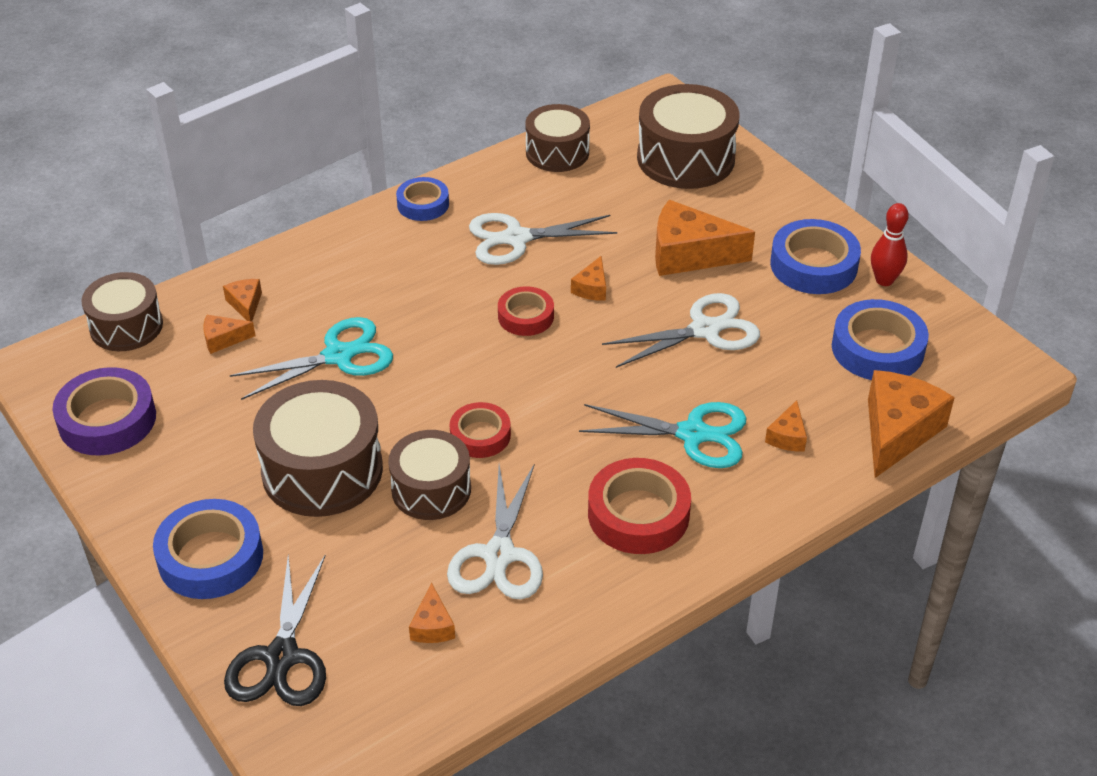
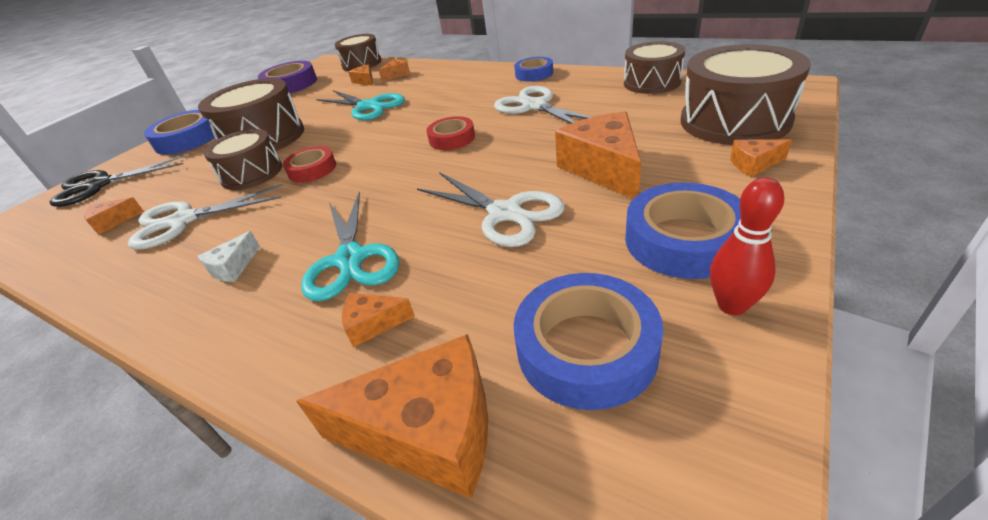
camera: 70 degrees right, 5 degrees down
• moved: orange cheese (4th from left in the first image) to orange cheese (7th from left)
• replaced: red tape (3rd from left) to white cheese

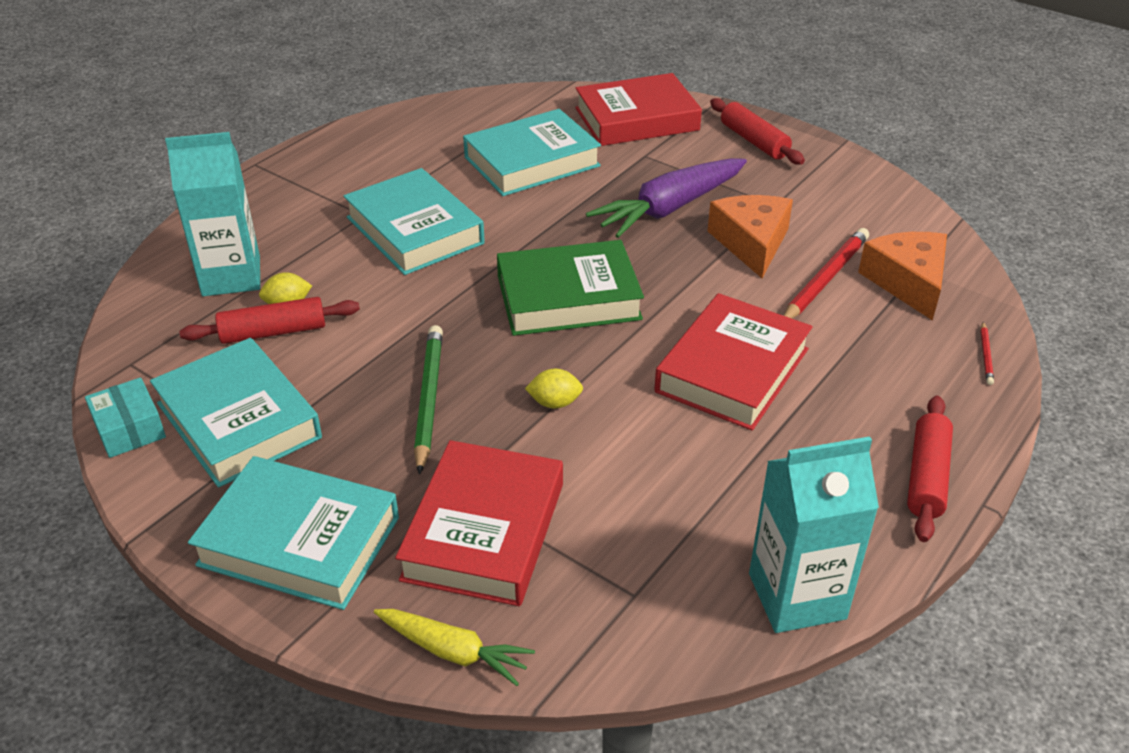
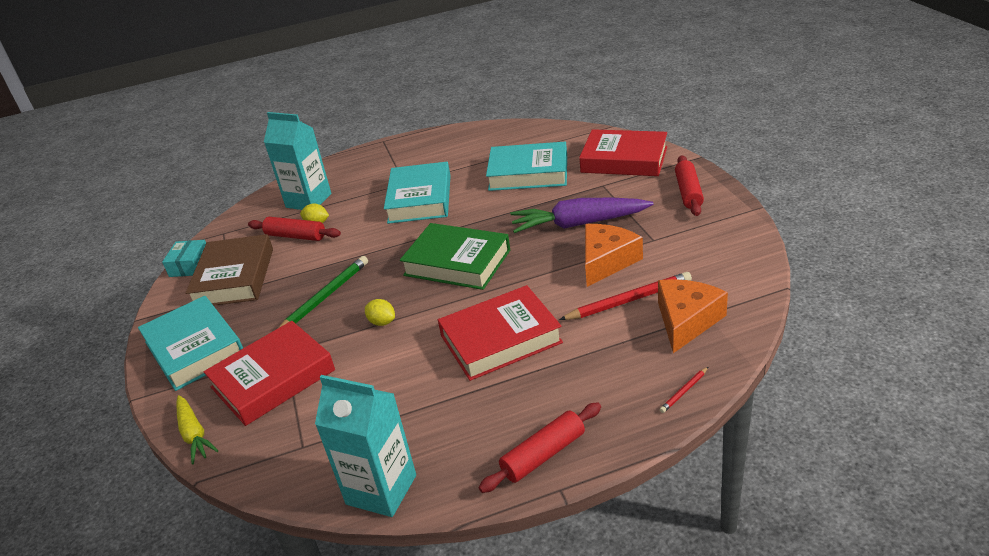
camera: 40 degrees right, 5 degrees down
• recoloured: turquoise book (1st from left) to brown book

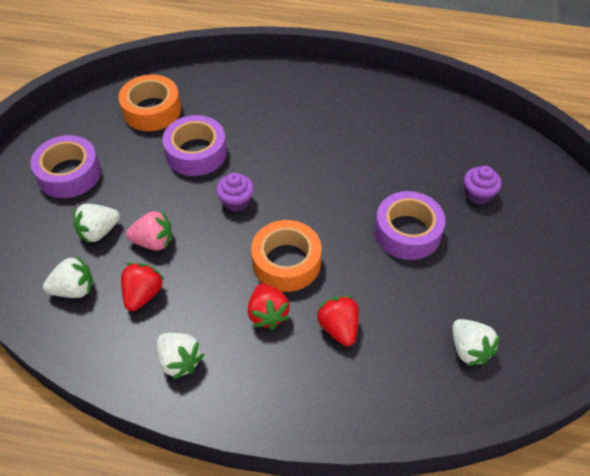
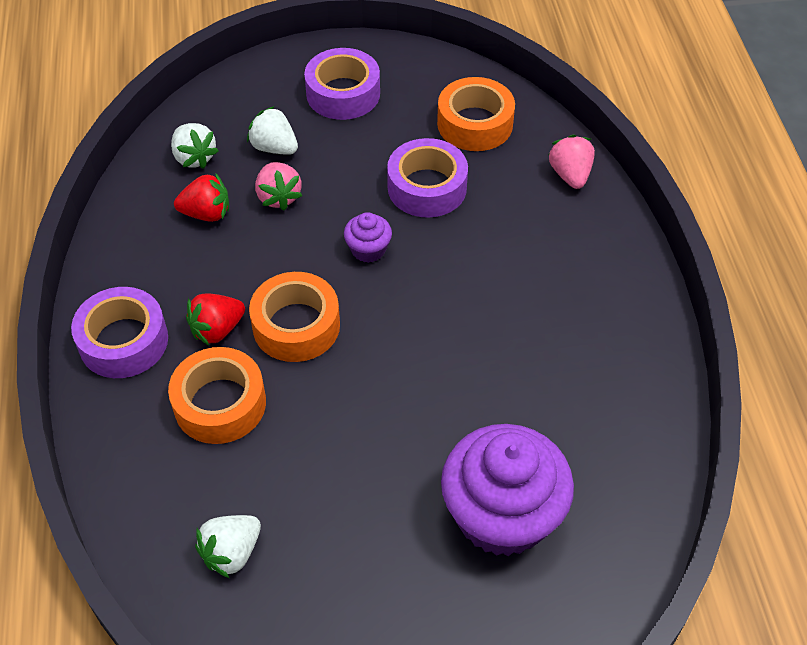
camera: 70 degrees right, 0 degrees up
• removed: white strawberry (3rd from left)
• replaced: red strawberry (3rd from left) to orange tape (1st from left)
• moved: purple tape (3rd from left in the first image) to purple tape (1st from left)
• resized: purple cupcake (2nd from left) x2.25
• added: pink strawberry (2nd from left)

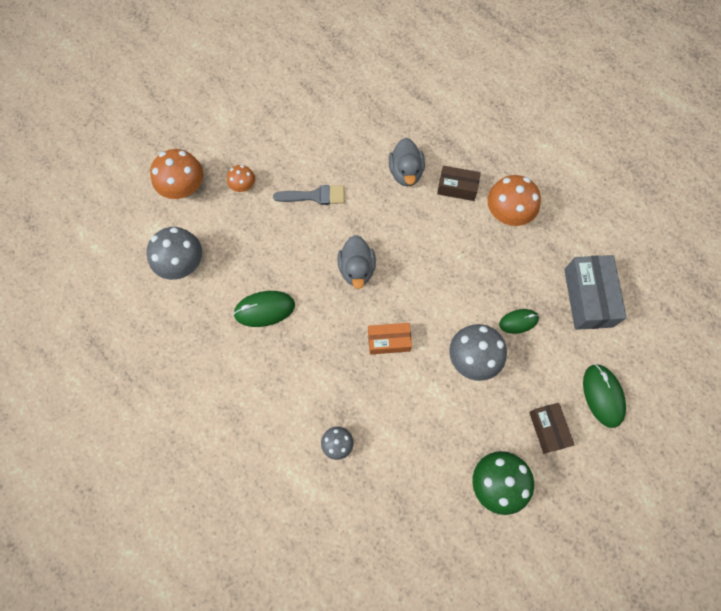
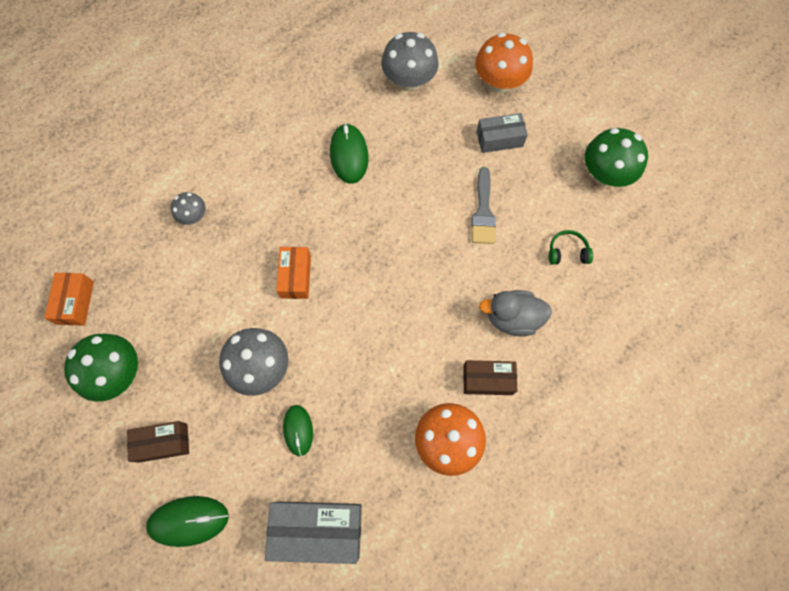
camera: 95 degrees right, 0 degrees up
• replaced: orange mushroom (2nd from left) to grey box (2nd from left)
• removed: grey duck (1st from left)
• turned: brown box (1st from left in the first image) 75 degrees clockwise
• added: orange box (1st from left)
• added: green headphones
• added: green mushroom (2nd from left)

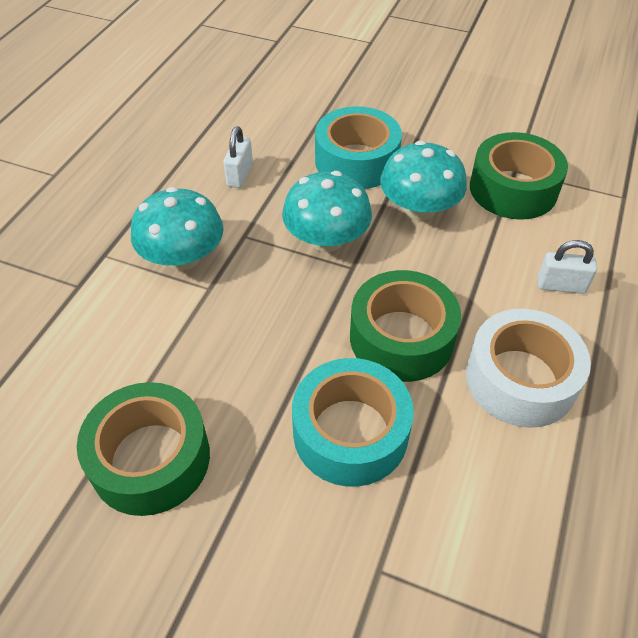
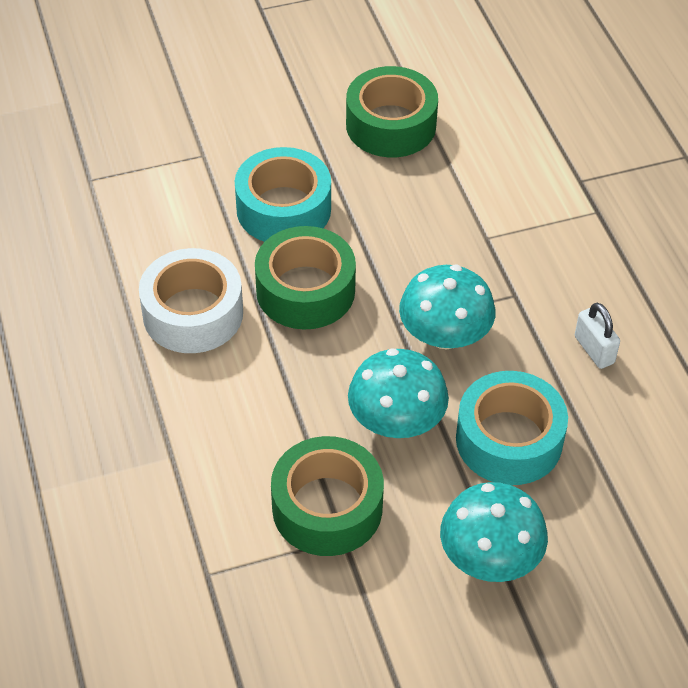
camera: 140 degrees right, 0 degrees up
• moved: turquoise mushroom (1st from left in the first image) to turquoise mushroom (3rd from left)
• removed: white padlock (2nd from left)

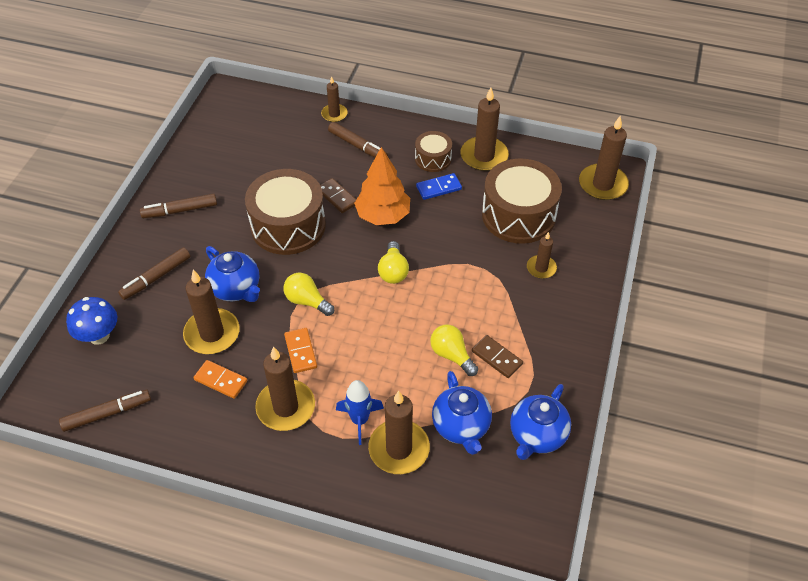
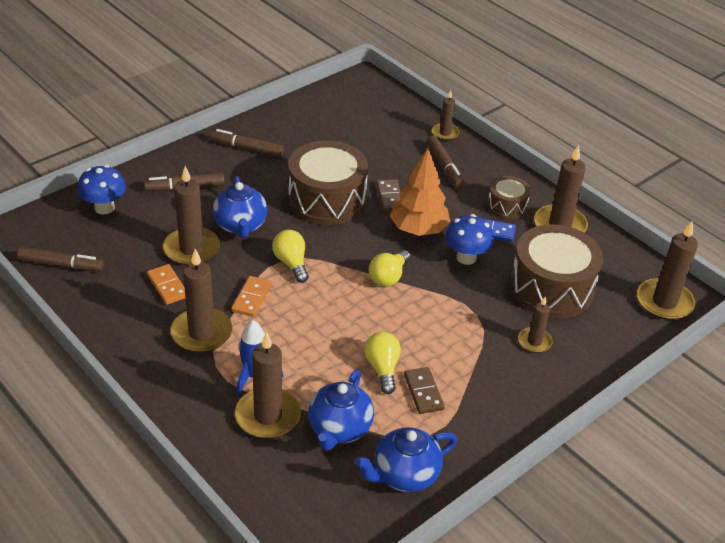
camera: 30 degrees right, 10 degrees down
• added: blue mushroom (2nd from left)

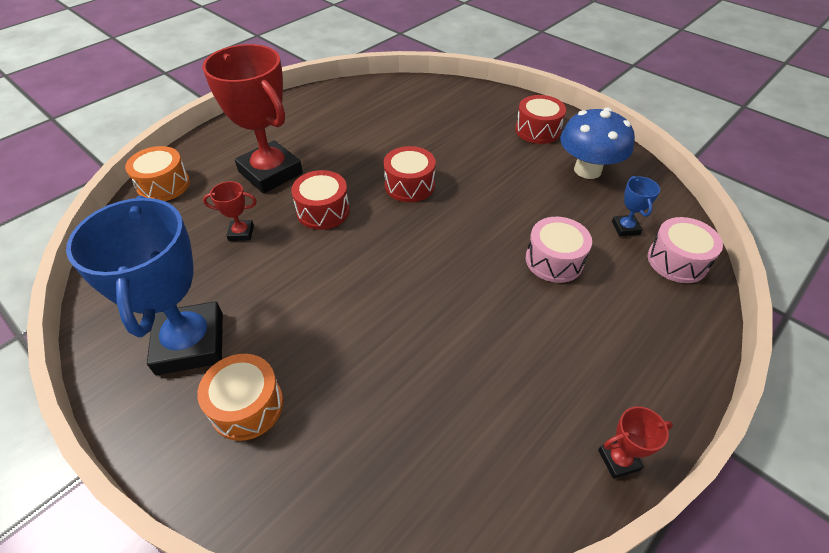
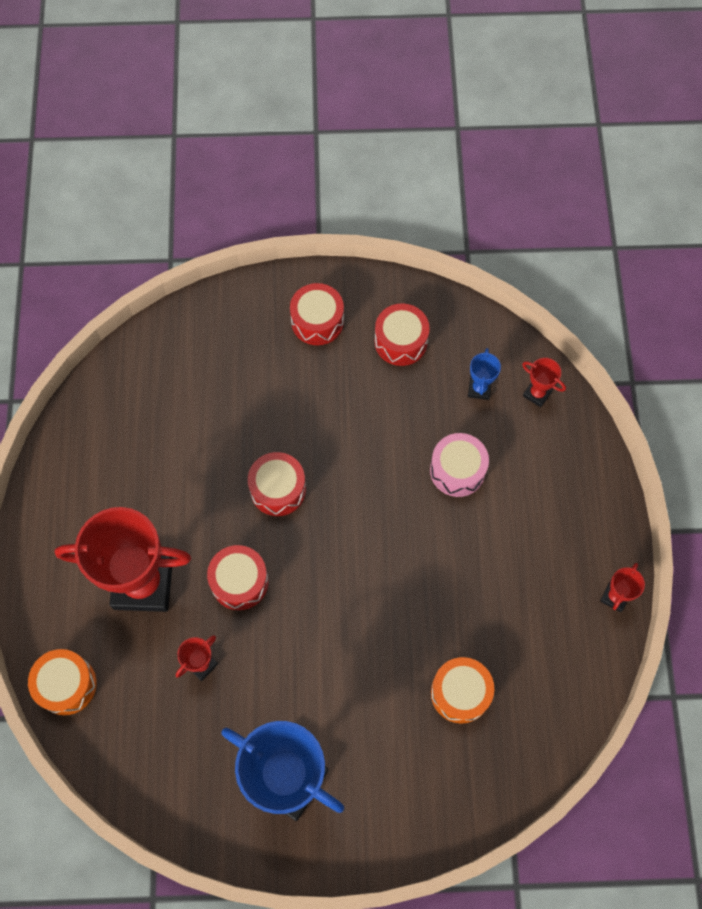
camera: 45 degrees left, 20 degrees up
• moved: orange drum (2nd from left)
• replaced: blue mushroom to red drum (4th from left)
• turned: blue trophy (2nd from left) 60 degrees clockwise
• replaced: pink drum (2nd from left) to red trophy (3rd from left)

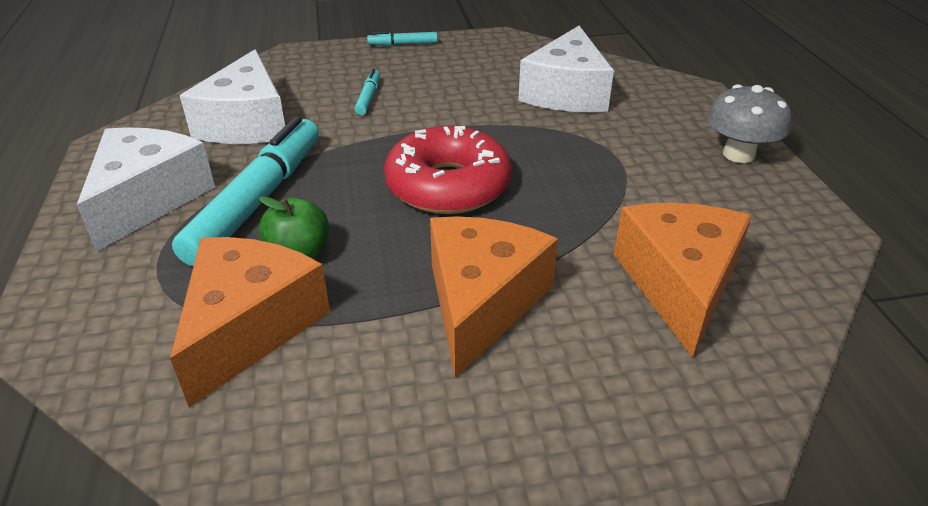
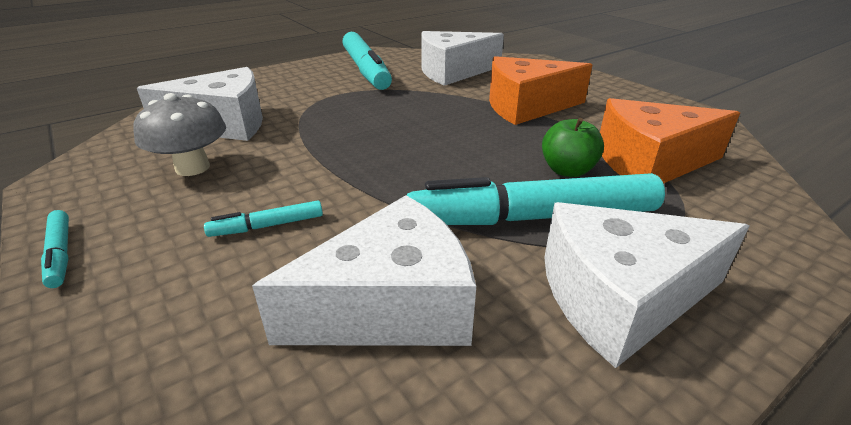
camera: 115 degrees left, 5 degrees down
• removed: red donut
• recoloured: orange cheese (3rd from left) to white cheese (3rd from left)
• moved: grey mushroom
• added: turquoise marker (3rd from left)

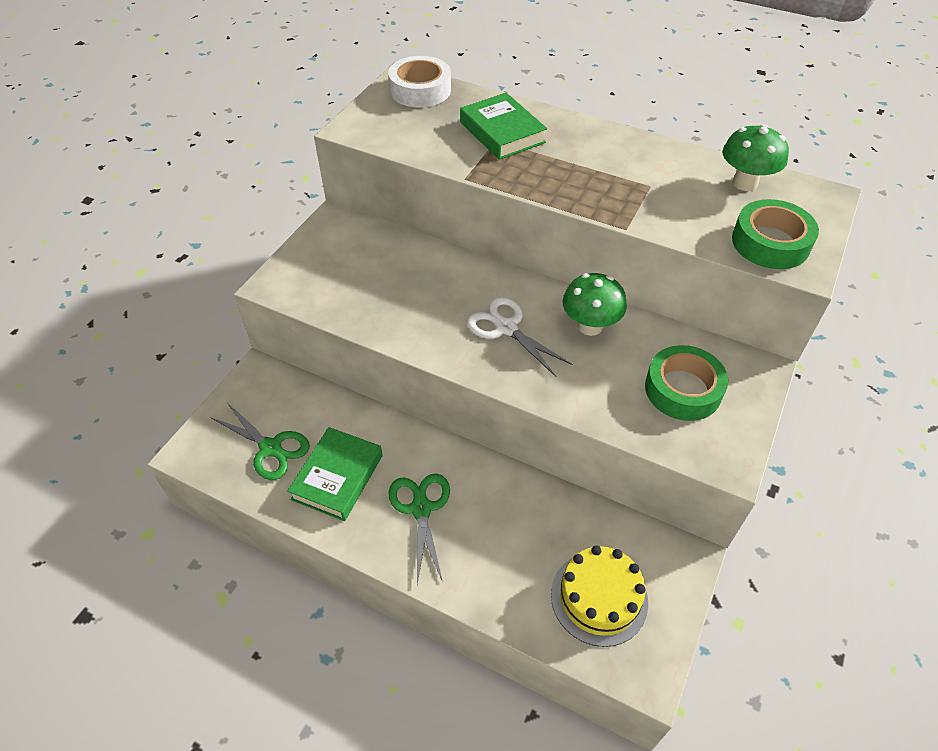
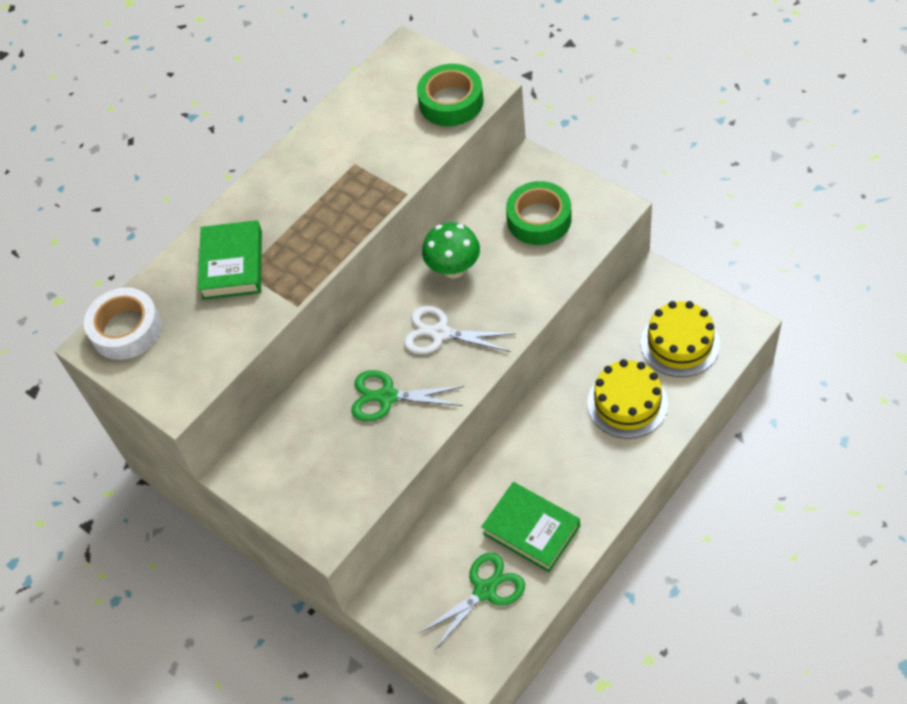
camera: 70 degrees left, 5 degrees up
• moved: green scissors (2nd from left in the first image) to green scissors (1st from left)
• turned: green book (2nd from left in the first image) 75 degrees counterclockwise
• turned: white scissors 45 degrees clockwise
• removed: green mushroom (2nd from left)
• added: yellow cake (1st from left)

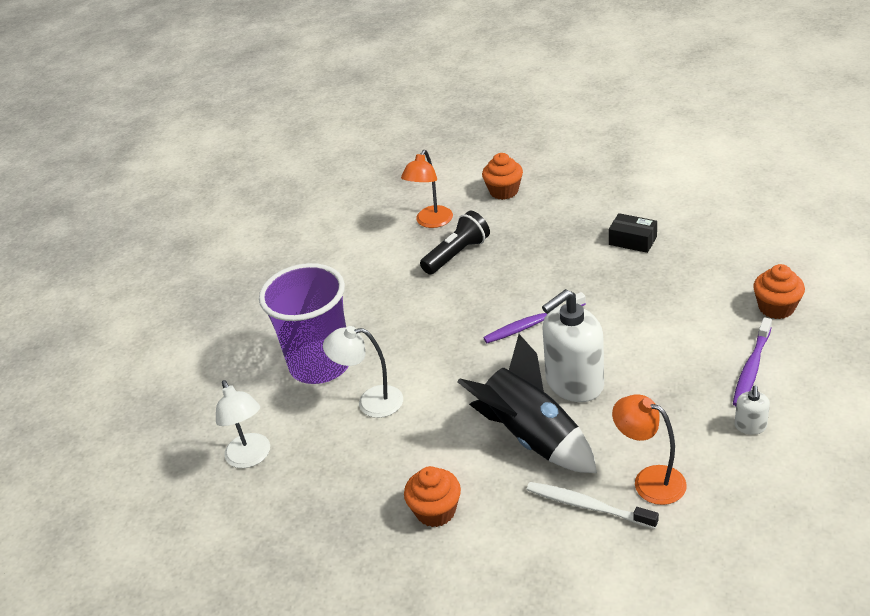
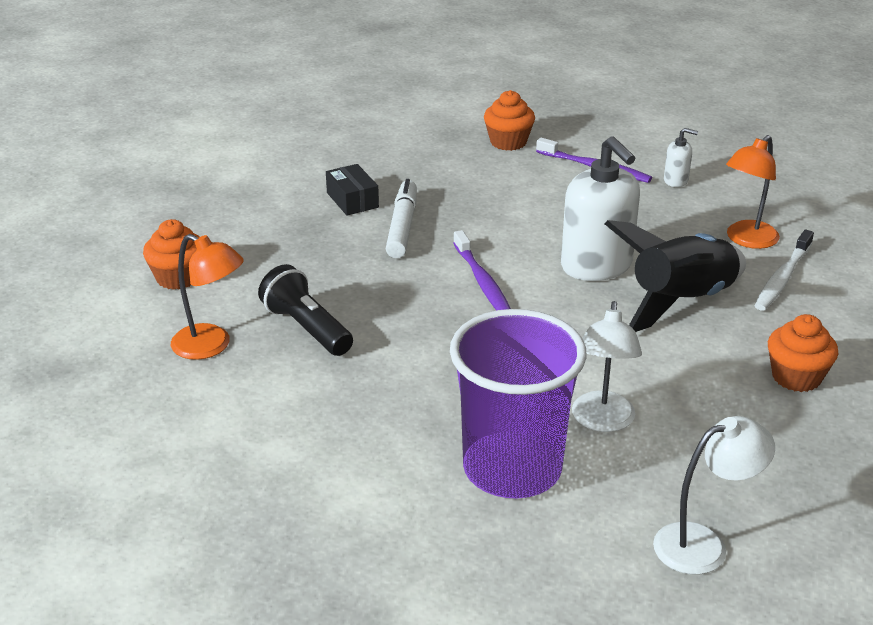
camera: 90 degrees left, 5 degrees down
• turned: black box 60 degrees counterclockwise
• added: white marker

